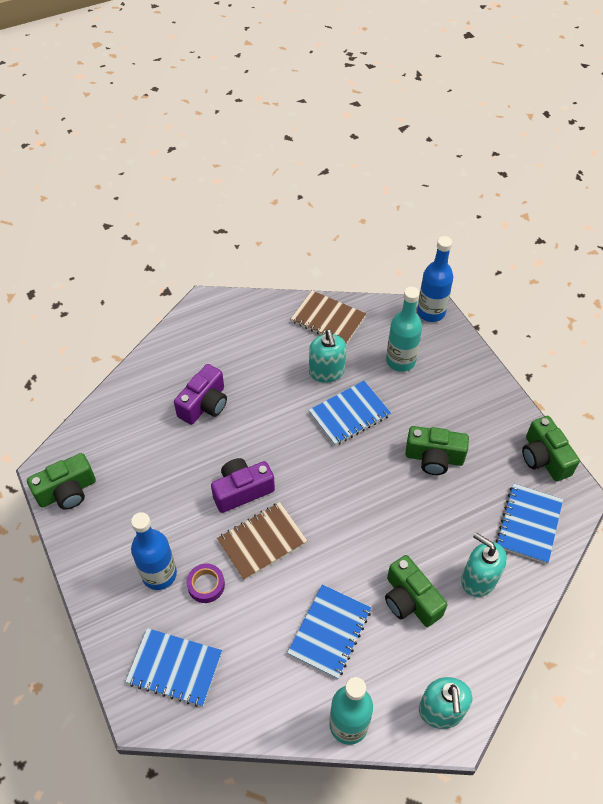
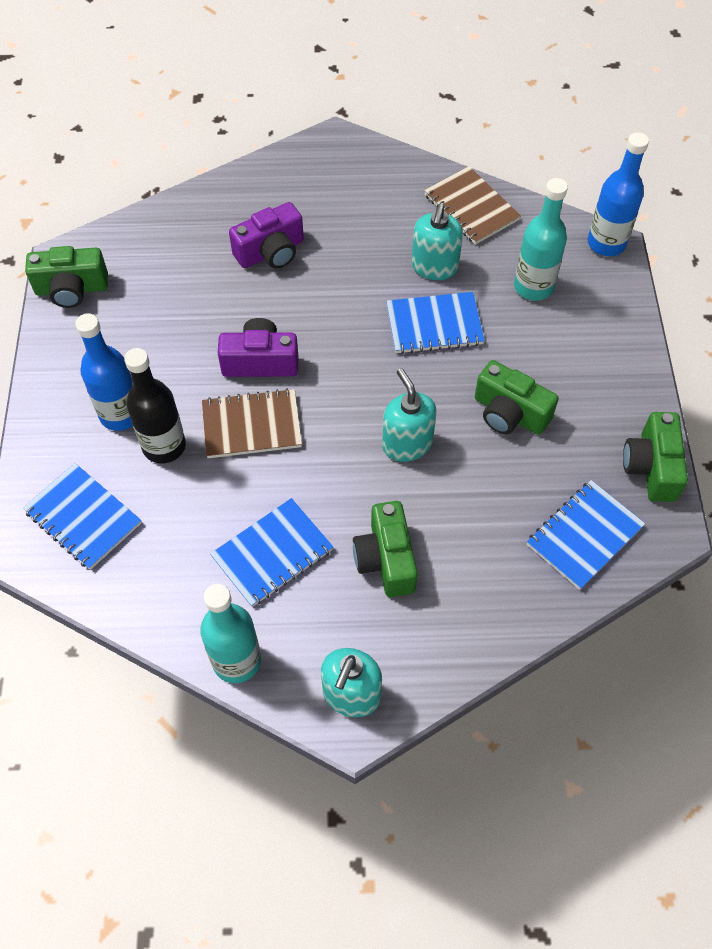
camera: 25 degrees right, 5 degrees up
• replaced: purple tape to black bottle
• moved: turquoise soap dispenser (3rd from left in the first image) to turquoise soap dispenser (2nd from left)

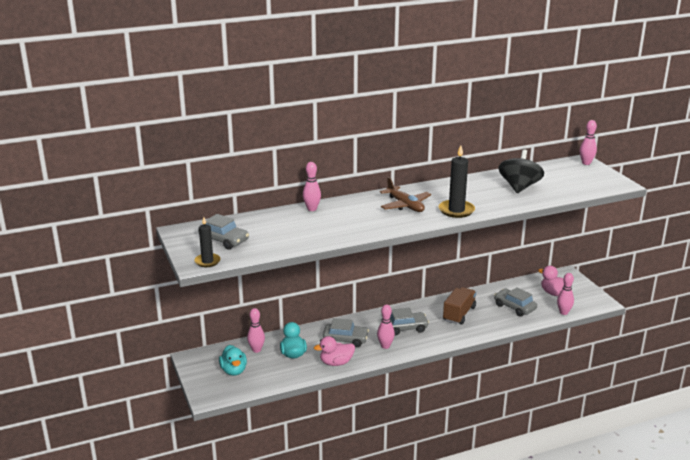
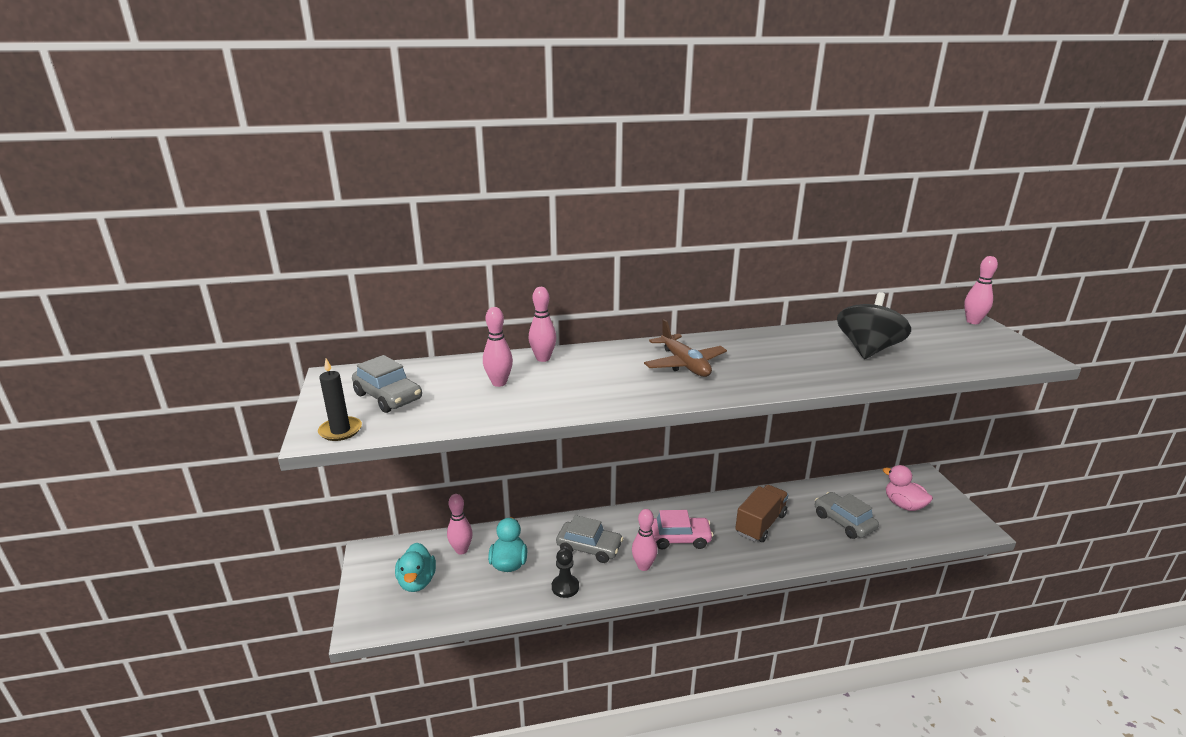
camera: 10 degrees right, 0 degrees up
• replaced: pink duck (1st from left) to black pawn
• recoloured: grey car (3rd from left) to pink car
• removed: black candle (2nd from left)
• moved: pink bowling pin (4th from left in the first image) to pink bowling pin (2nd from left)

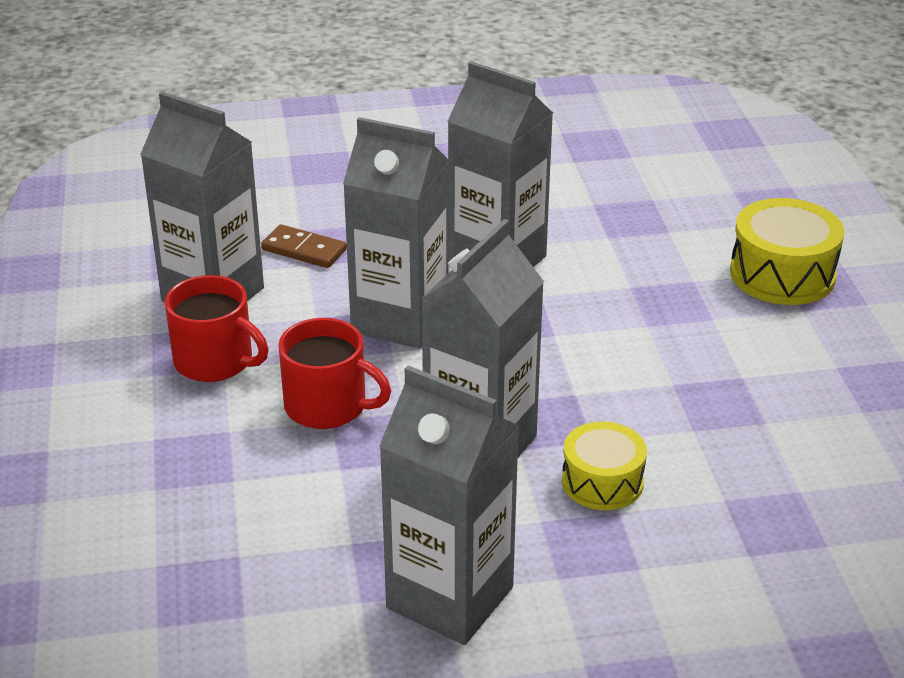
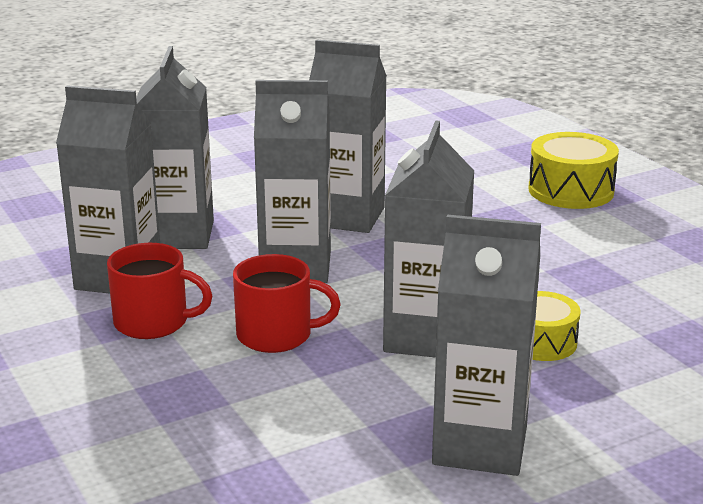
camera: 20 degrees left, 10 degrees down
• replaced: brown domino to grey carton (2nd from left)

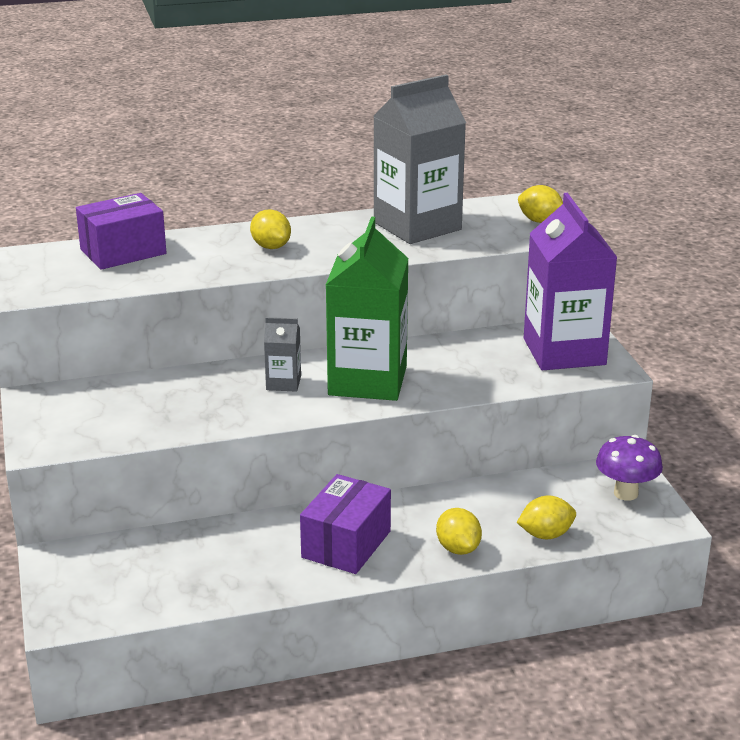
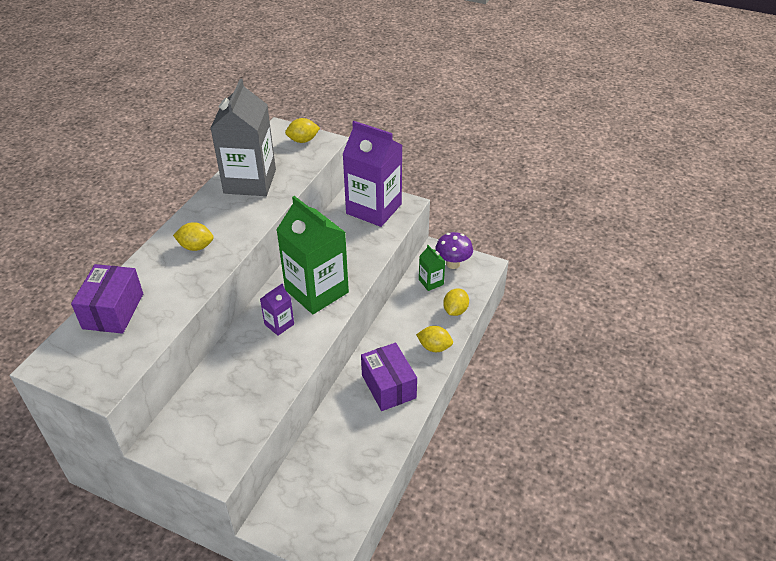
camera: 50 degrees left, 15 degrees up
• recoloured: grey carton (1st from left) to purple carton (1st from left)
• added: green carton (2nd from left)

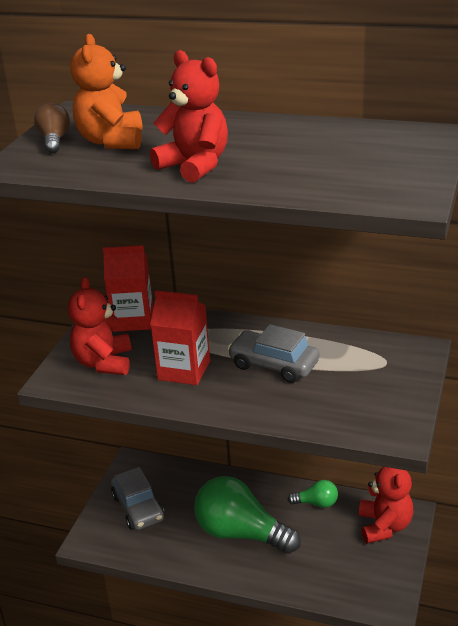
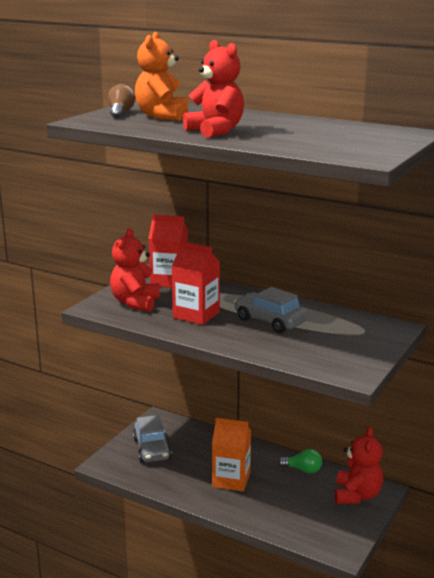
camera: 10 degrees right, 10 degrees down
• replaced: green light bulb (1st from left) to orange carton

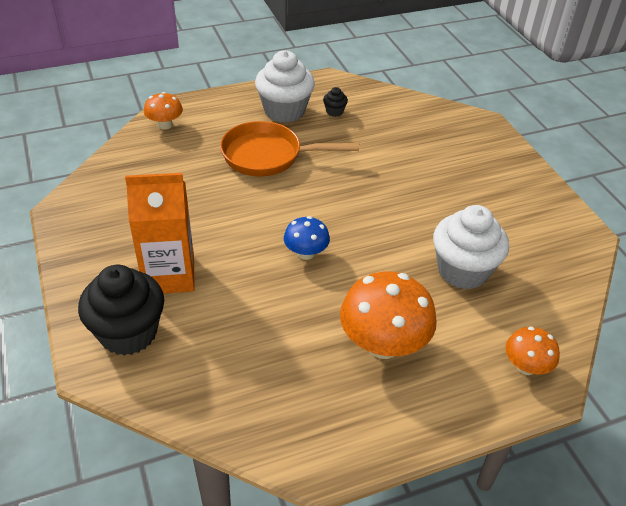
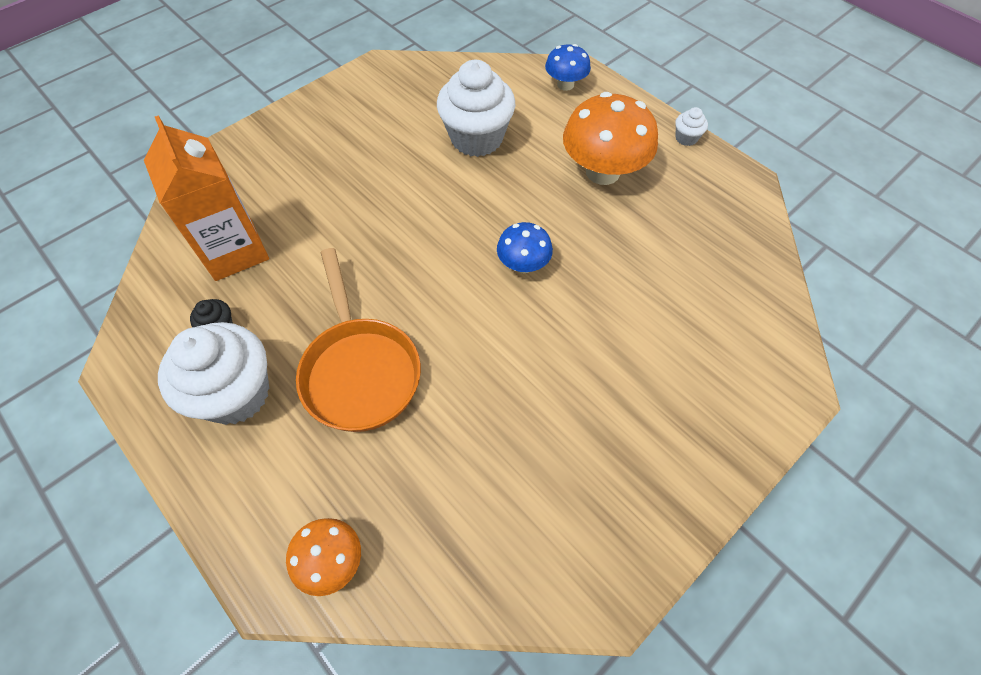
camera: 110 degrees left, 15 degrees up
• removed: black cupcake (1st from left)
• moved: orange carton
• recoloured: orange mushroom (3rd from left) to blue mushroom (2nd from left)
• added: white cupcake (3rd from left)

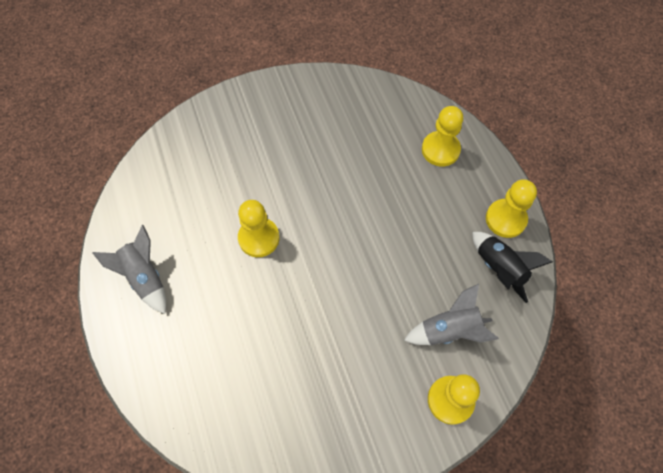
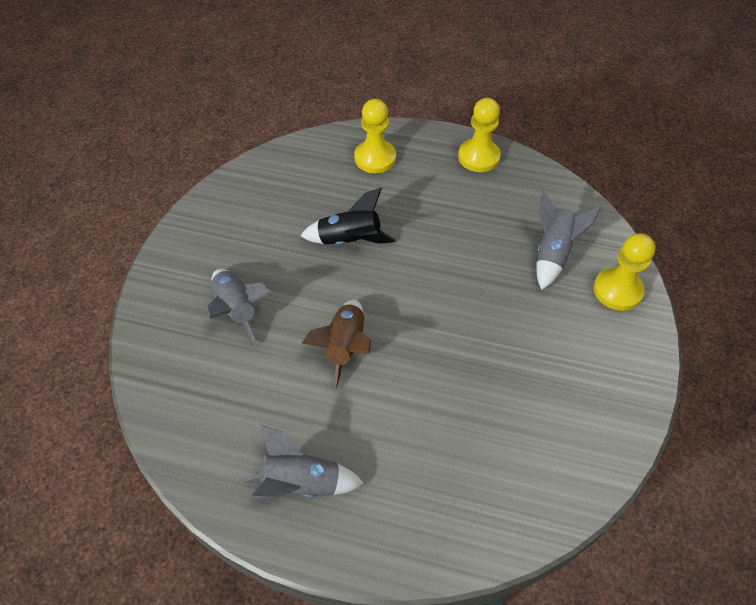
camera: 55 degrees left, 10 degrees down
• replaced: yellow pawn (1st from left) to brown rocket
• moved: black rocket
• added: grey rocket (1st from left)

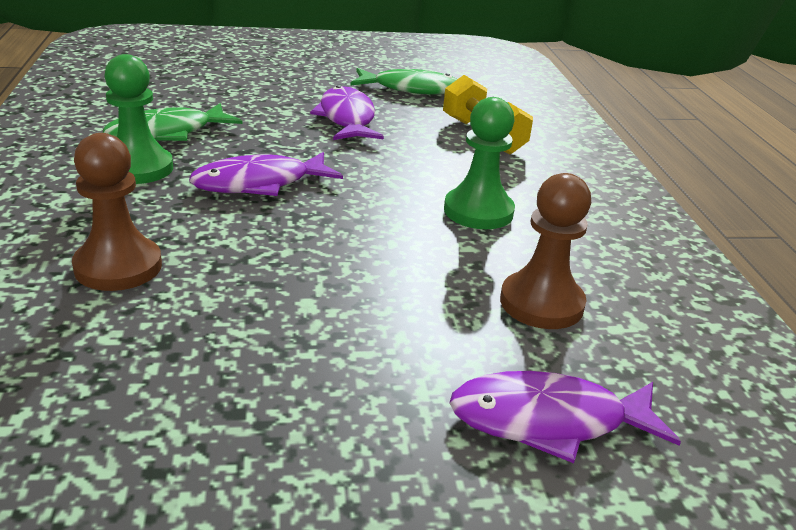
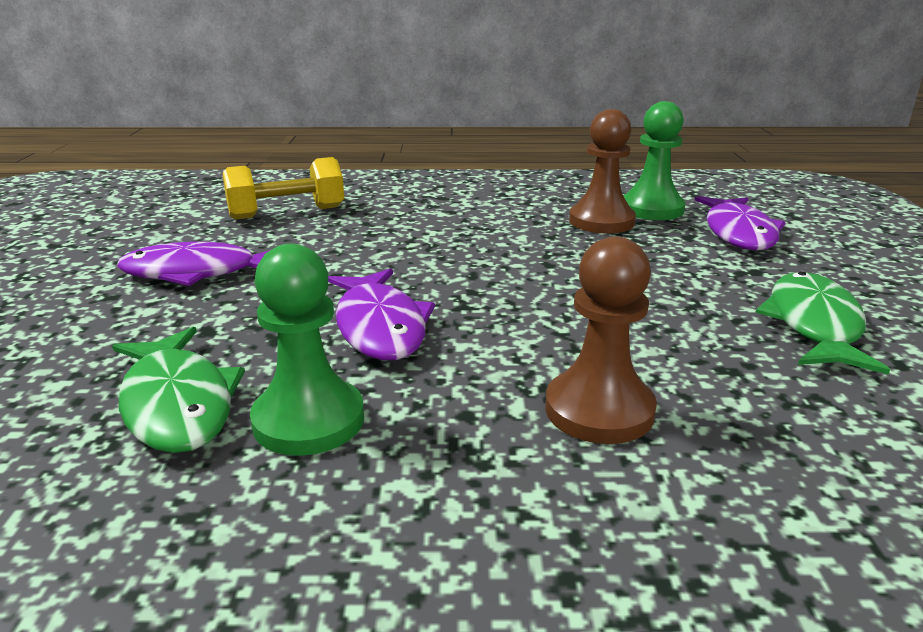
camera: 80 degrees left, 5 degrees down
• moved: green fish (2nd from left)
• moved: green pawn (2nd from left)

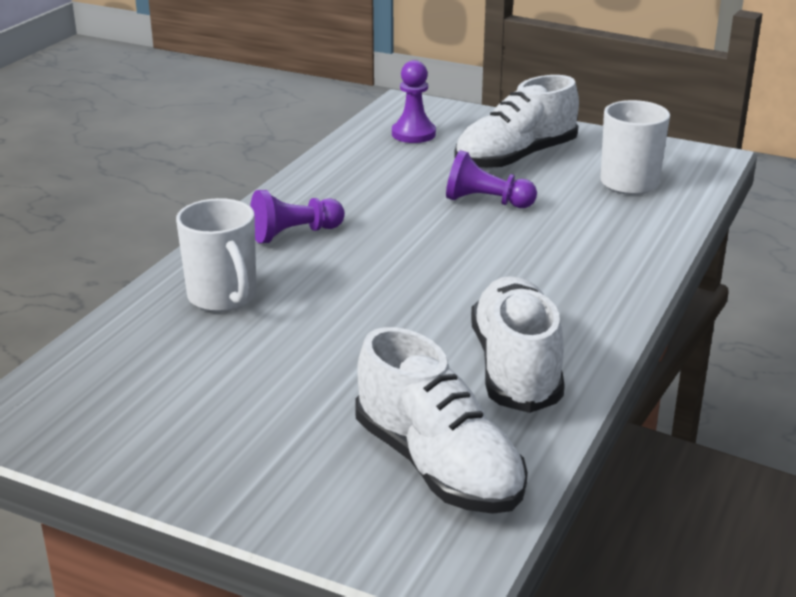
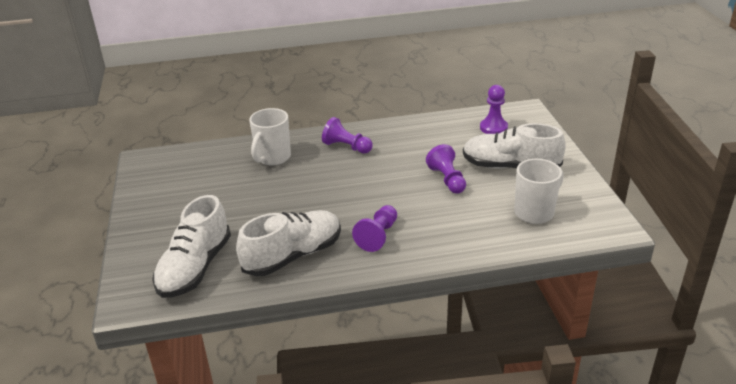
camera: 55 degrees right, 5 degrees up
• added: purple pawn (2nd from left)

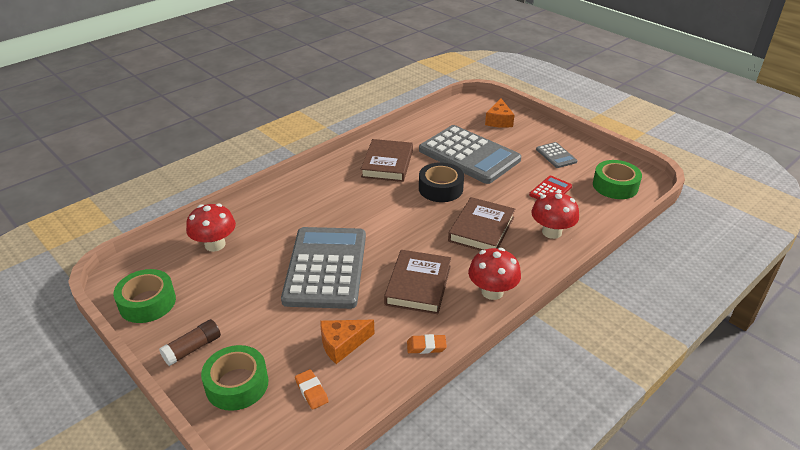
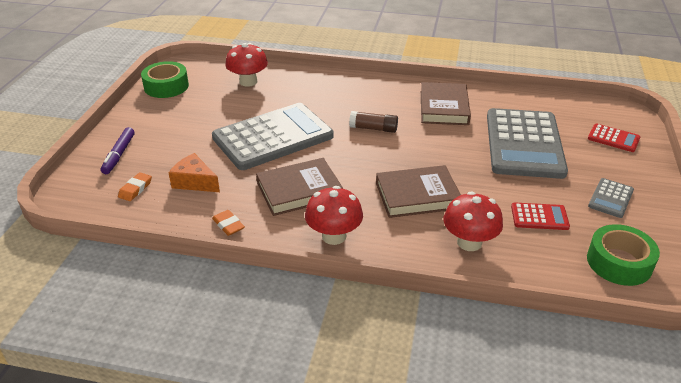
camera: 55 degrees right, 0 degrees up
• moved: brown glue stick
• replaced: green tape (2nd from left) to purple marker
• turned: brown book (1st from left in the first image) 60 degrees counterclockwise
• removed: black tape
• replaced: orange cheese (2nd from left) to red calculator (2nd from left)

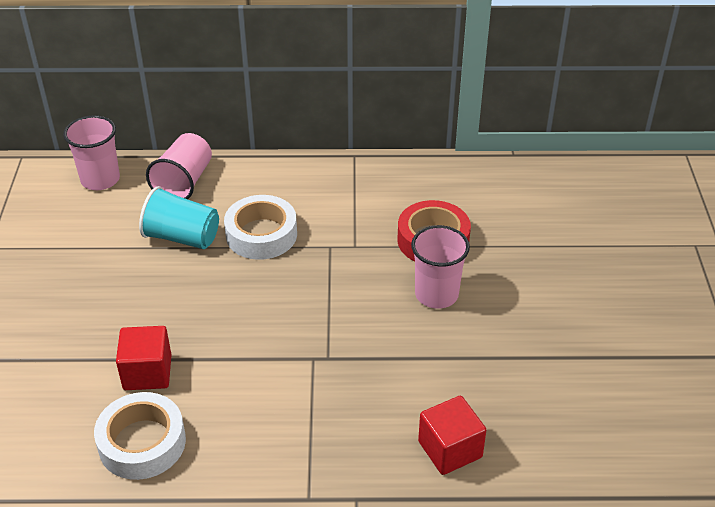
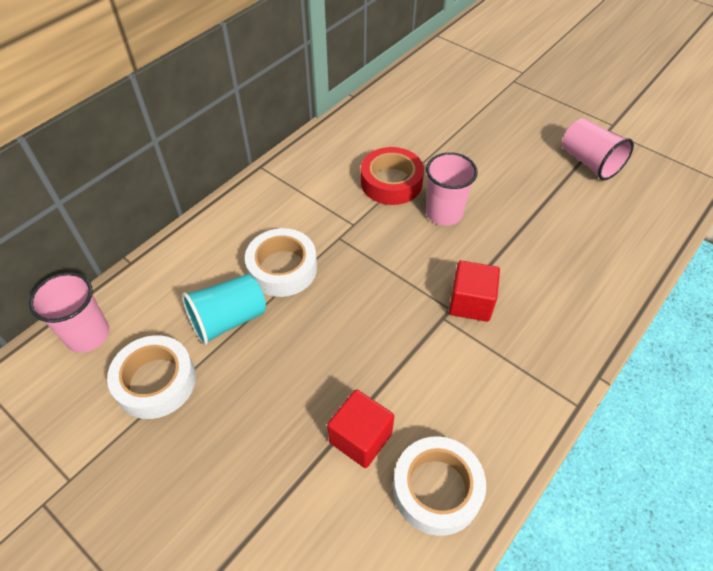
camera: 50 degrees left, 10 degrees up
• moved: pink cup (2nd from left in the first image) to pink cup (3rd from left)
• moved: red cube (2nd from left)
• added: white tape (1st from left)

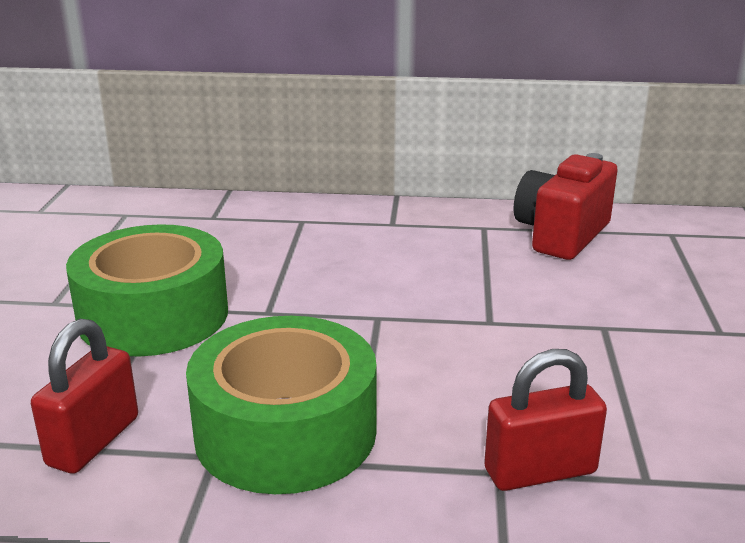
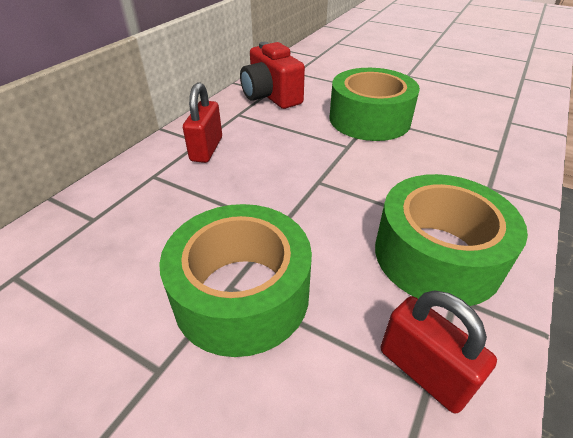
camera: 65 degrees left, 15 degrees up
• moved: red padlock (2nd from left in the first image) to red padlock (1st from left)
• added: green tape (2nd from left)

